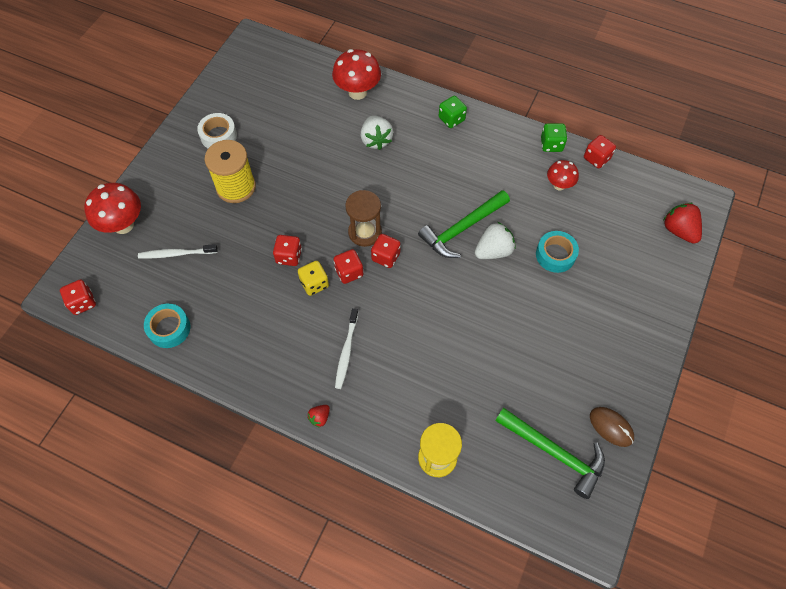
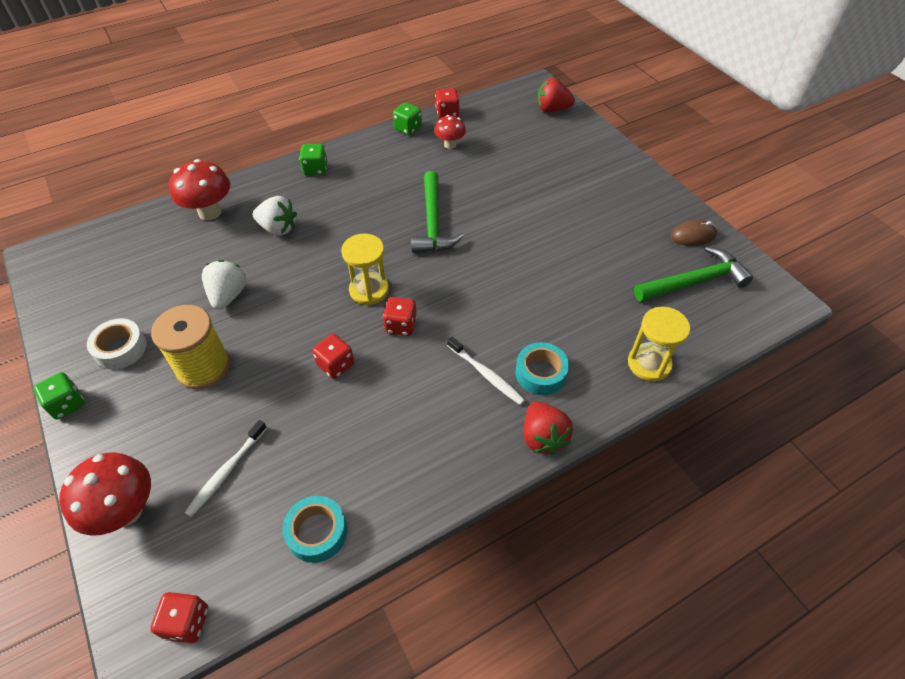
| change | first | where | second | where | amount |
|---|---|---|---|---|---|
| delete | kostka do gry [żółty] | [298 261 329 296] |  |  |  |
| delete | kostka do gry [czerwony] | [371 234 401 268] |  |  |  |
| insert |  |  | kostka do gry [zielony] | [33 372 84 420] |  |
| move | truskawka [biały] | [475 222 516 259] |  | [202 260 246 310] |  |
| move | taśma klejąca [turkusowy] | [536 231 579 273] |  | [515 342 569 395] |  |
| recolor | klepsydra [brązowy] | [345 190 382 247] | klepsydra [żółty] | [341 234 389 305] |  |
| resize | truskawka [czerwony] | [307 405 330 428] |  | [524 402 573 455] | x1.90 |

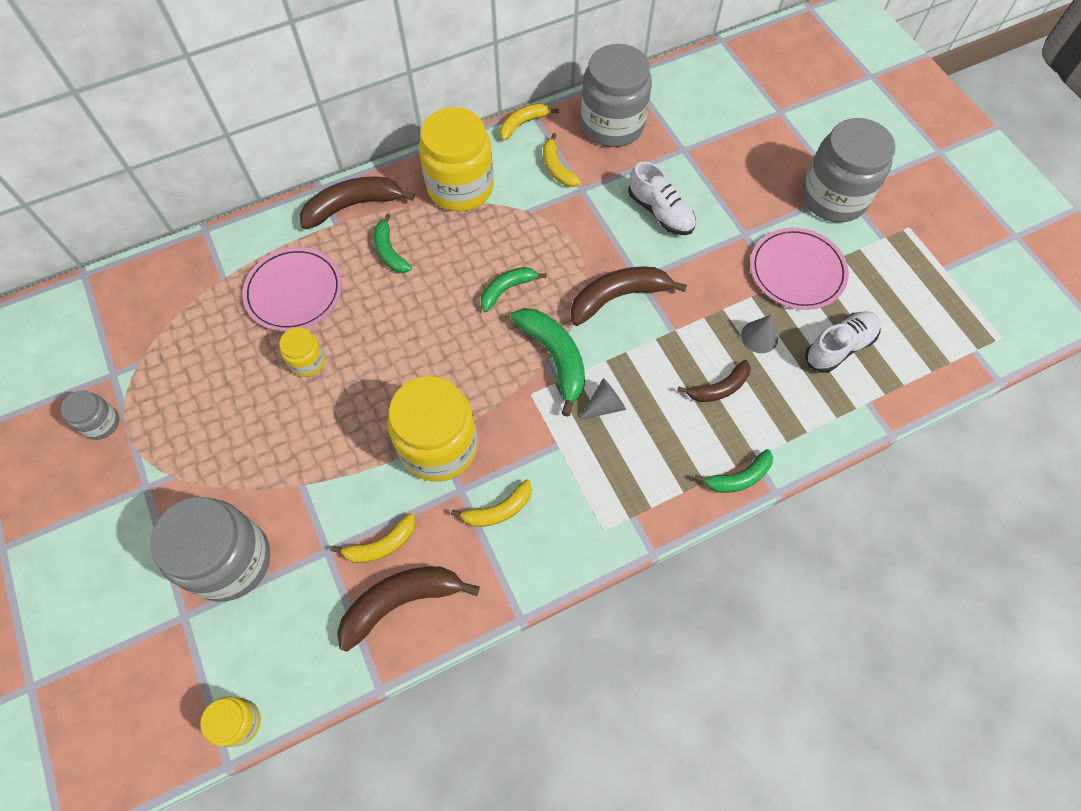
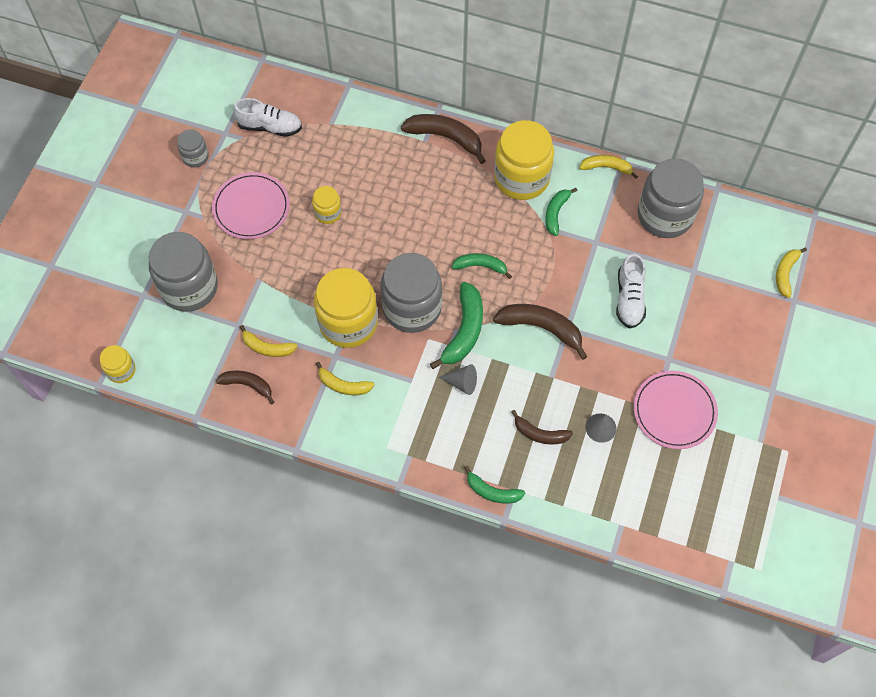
| change | first | where | second | where | amount |
|---|---|---|---|---|---|
| move | talerz [różowy] | [242 247 342 331] |  | [212 172 290 239] |  |
| move | banan [zielony] | [374 214 412 273] |  | [545 188 578 236] |  |
| move | banan [żółty] | [543 133 581 187] |  | [776 247 807 298] |  |
| move | słoik [szary] | [802 118 896 222] |  | [380 253 442 333] |  |
| move | but [biały] | [805 311 881 373] |  | [233 98 302 137] |  |
| resize | banan [brązowy] | [337 567 480 652] |  | [216 371 274 404] | x0.62 |

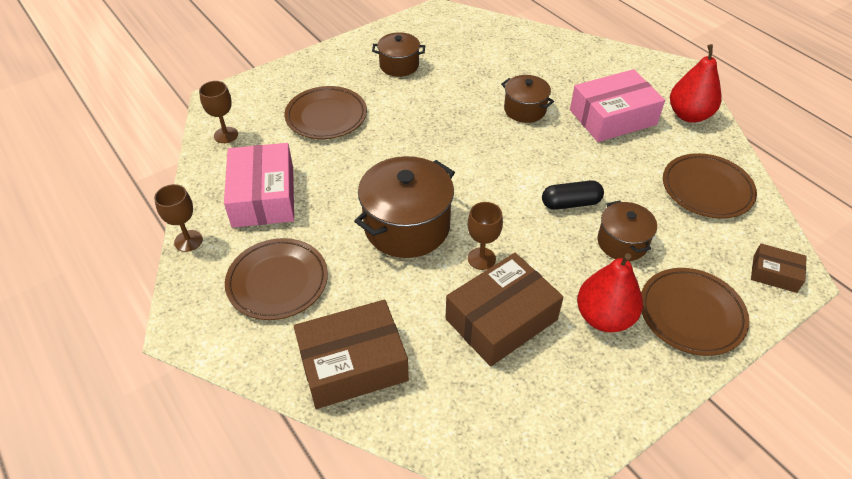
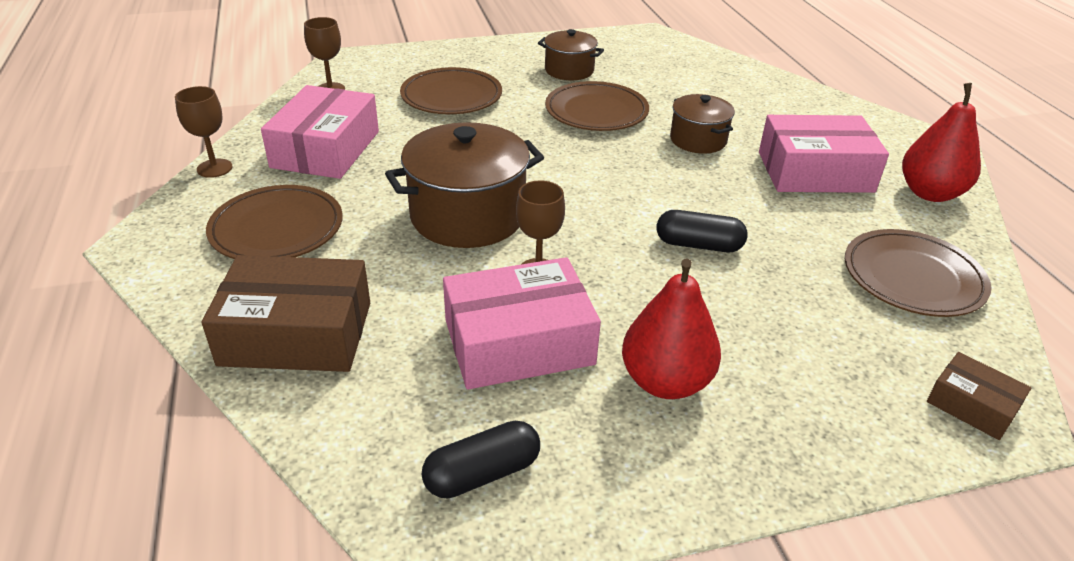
| change | first | where | second | where | amount |
|---|---|---|---|---|---|
| delete | garnek [brązowy] | [597 201 657 261] |  |  |  |
| insert |  |  | kapsułka [czarny] | [422 421 540 498] |  |
| move | talerz [brązowy] | [641 268 749 356] |  | [545 81 649 131] |  |
| recolor | pudełko [brązowy] | [446 253 563 367] | pudełko [różowy] | [443 257 601 389] |  |

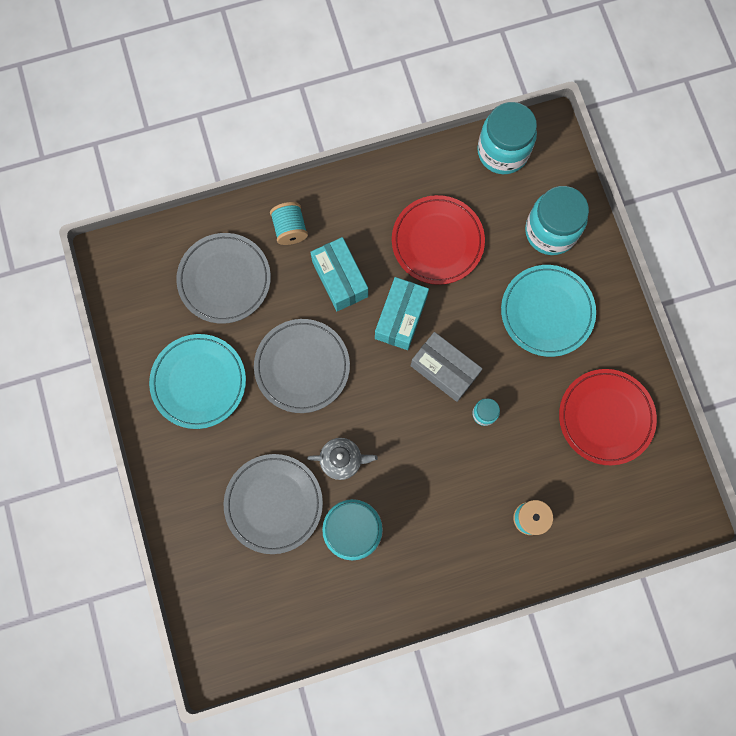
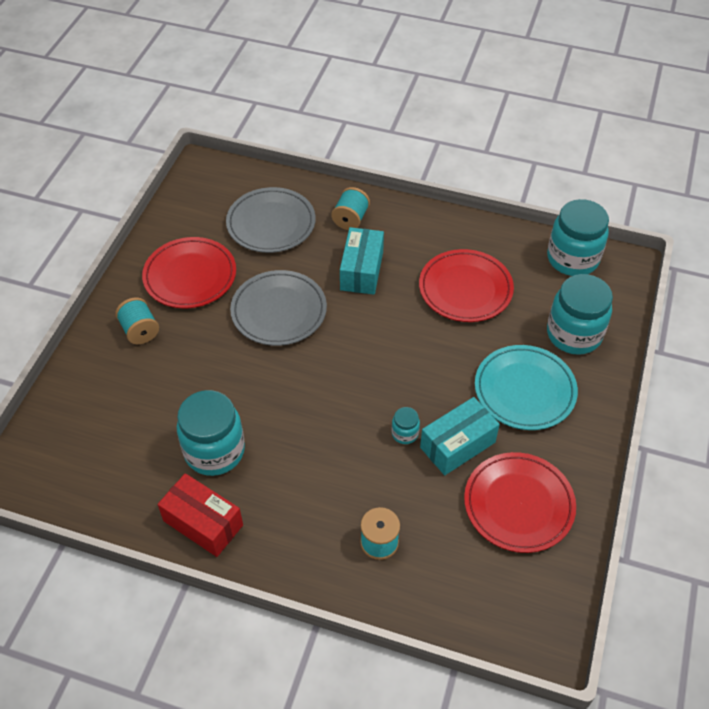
| change | first | where | second | where | amount |
|---|---|---|---|---|---|
| delete | talerz [szary] | [224 454 323 554] |  |  |  |
| delete | imbryk [szary] | [307 438 378 480] |  |  |  |
| delete | pudełko [szary] | [411 332 483 402] |  |  |  |
| insert |  |  | szpulka [turkusowy] | [115 297 159 344] |  |
| insert |  |  | pudełko [czerwony] | [158 473 243 557] |  |
| move | pudełko [turkusowy] | [375 277 429 350] |  | [420 397 500 475] |  |
| recolor | talerz [turkusowy] | [149 334 246 429] | talerz [czerwony] | [142 237 236 308] |  |

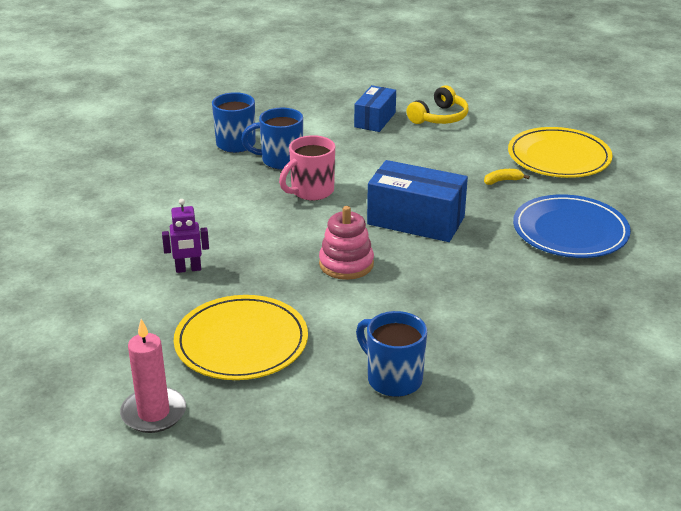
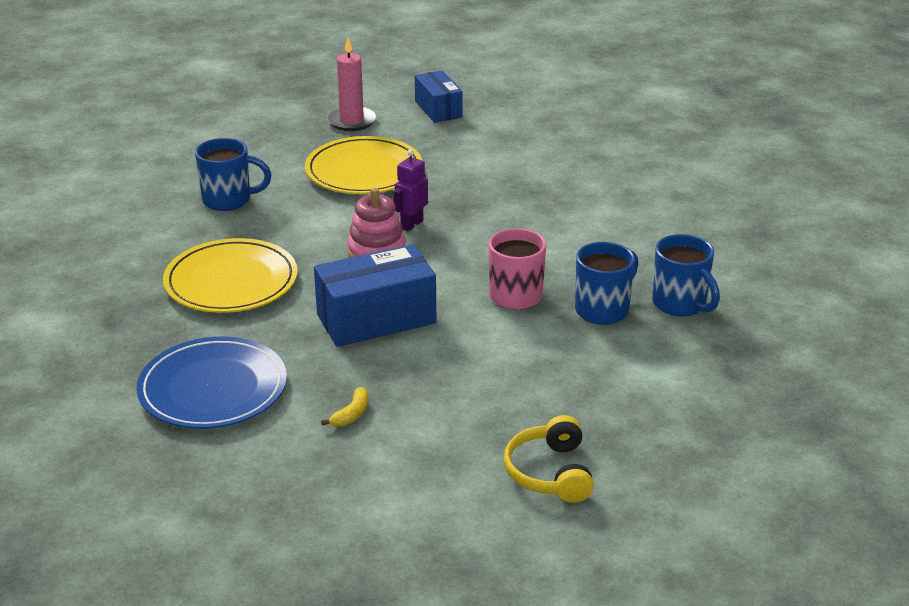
| change | first | where | second | where | amount |
|---|---|---|---|---|---|
| move | robot [fioletowy] | [162 199 209 273] |  | [393 150 428 232] |  |
| move | pudełko [niebieski] | [354 85 396 132] |  | [415 70 463 123] |  |
| move | talerz [żółty] | [508 127 613 178] |  | [163 238 298 313] |  |

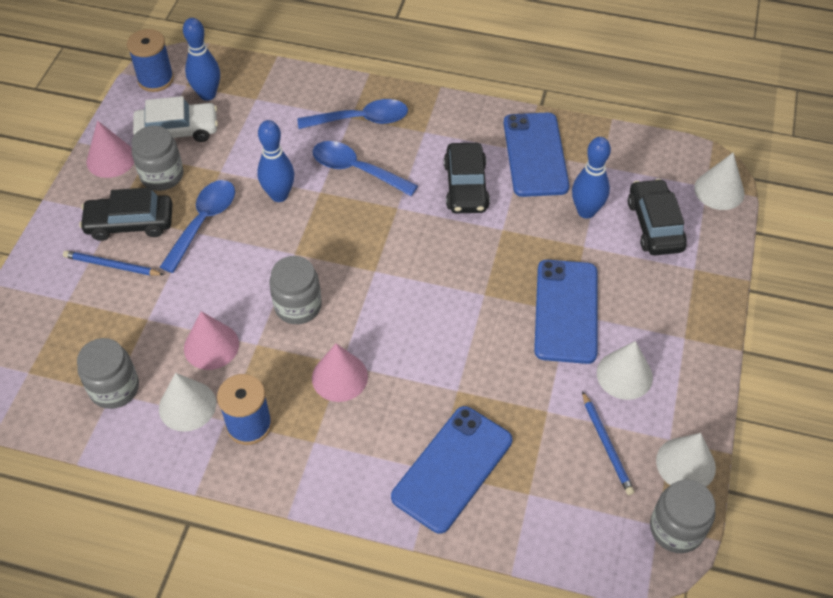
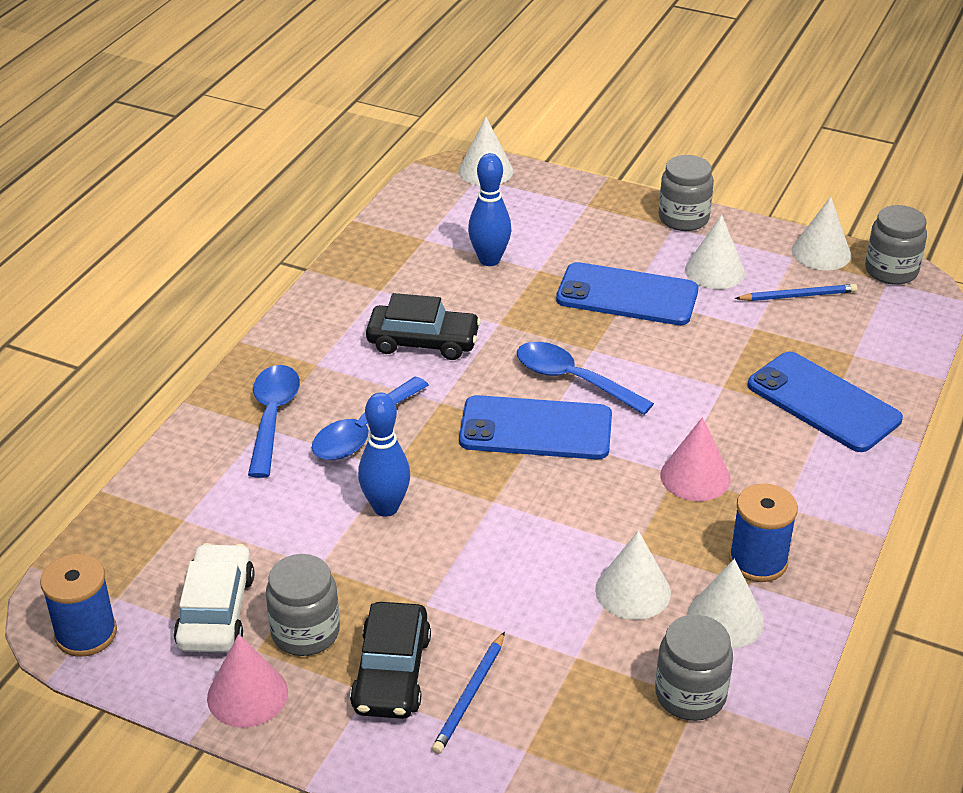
| change | first | where | second | where | amount |
|---|---|---|---|---|---|
| delete | kręgiel [niebieski] | [183 18 220 101] |  |  |  |
| delete | samochód [czarny] | [628 179 687 255] |  |  |  |
| move | łyżka [niebieski] | [160 180 235 273] |  | [517 342 654 415] |  |
| move | słoik [szary] | [269 256 322 324] |  | [659 155 714 231] |  |
| move | telefon [niebieski] | [503 112 569 197] |  | [459 395 612 460] |  |
| recolor | stożek [różowy] | [184 311 239 370] | stożek [biały] | [595 531 671 620] |  |

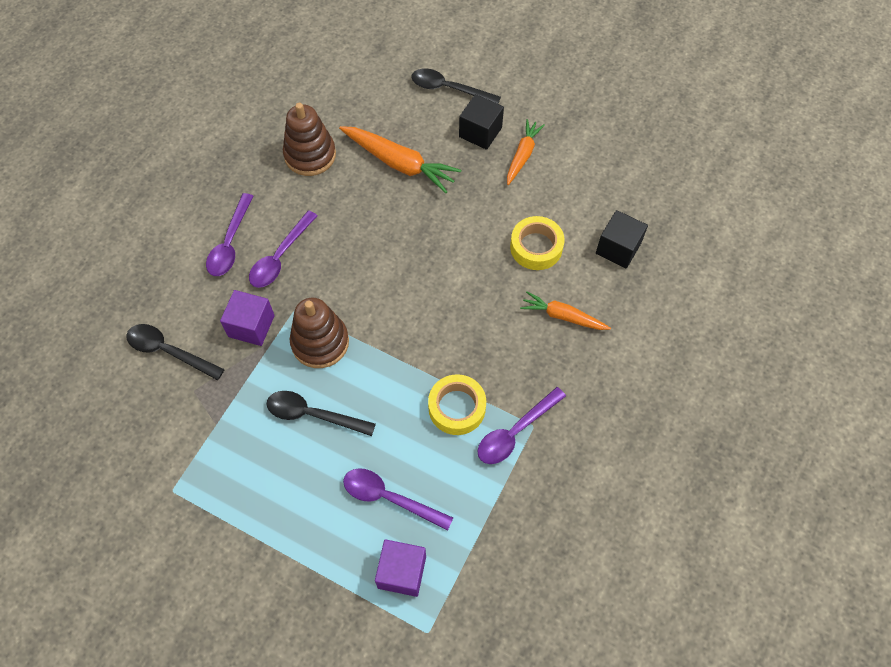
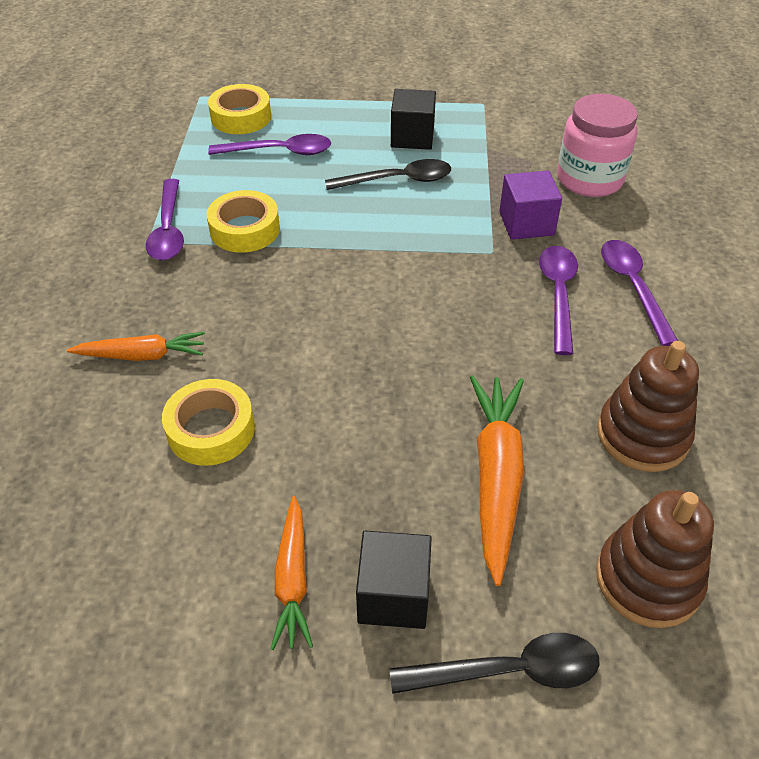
| change | first | where | second | where | amount |
|---|---|---|---|---|---|
| move | zabawka nakładanka [brązowy] | [290 298 349 368] |  | [596 490 714 628] |  |
| move | sześcian [czarny] | [596 210 648 269] |  | [391 89 436 150] |  |
| replace | łyżka [czarny] | [127 324 225 380] | słoik [różowy] | [557 94 638 197] |  |
| replace | sześcian [fioletowy] | [375 539 426 597] | taśma klejąca [żółty] | [208 84 271 134] |  |
| rotate | marchewka [pomarańczowy] | [339 126 461 193] |  | [470 376 524 586] | 90 degrees clockwise |
| rotate | łyżka [fioletowy] | [477 387 566 464] |  | [146 179 184 261] | 150 degrees clockwise |

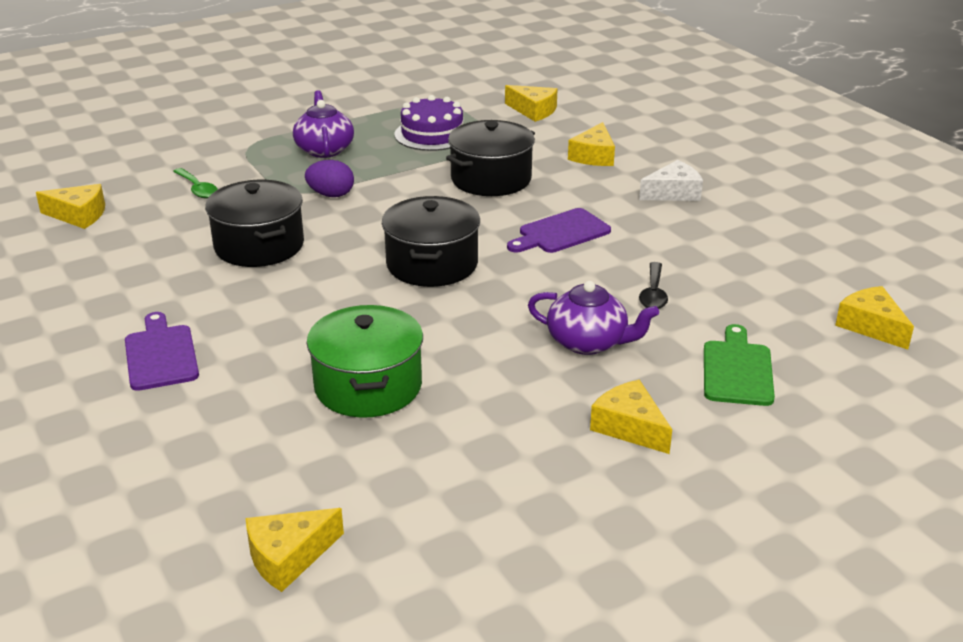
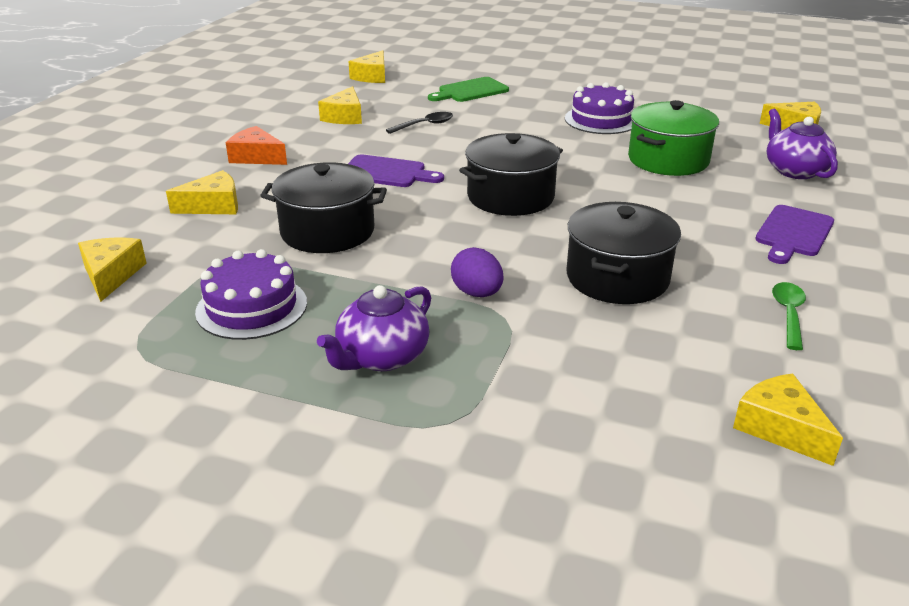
| change | first | where | second | where | amount |
|---|---|---|---|---|---|
| insert |  |  | tort [fioletowy] | [565 82 634 134] |  |
| move | łyżka [zielony] | [173 168 218 198] |  | [772 282 806 350] |  |
| move | imbryk [fioletowy] | [528 281 659 355] |  | [767 109 838 179] |  |
| move | ser [żółty] | [590 380 672 454] |  | [318 86 362 124] |  |
| recolor | ser [biały] | [639 160 703 201] | ser [pomarańczowy] | [225 126 287 165] |  |

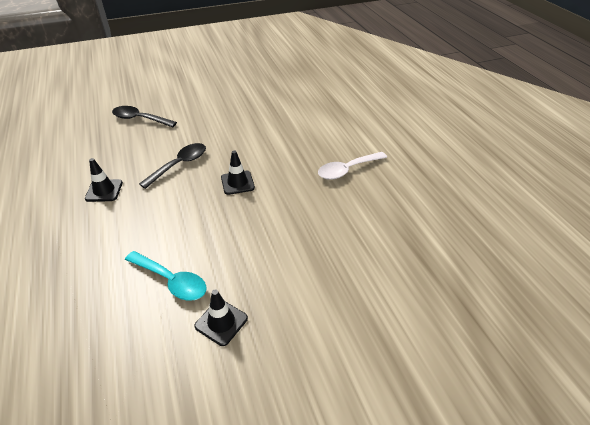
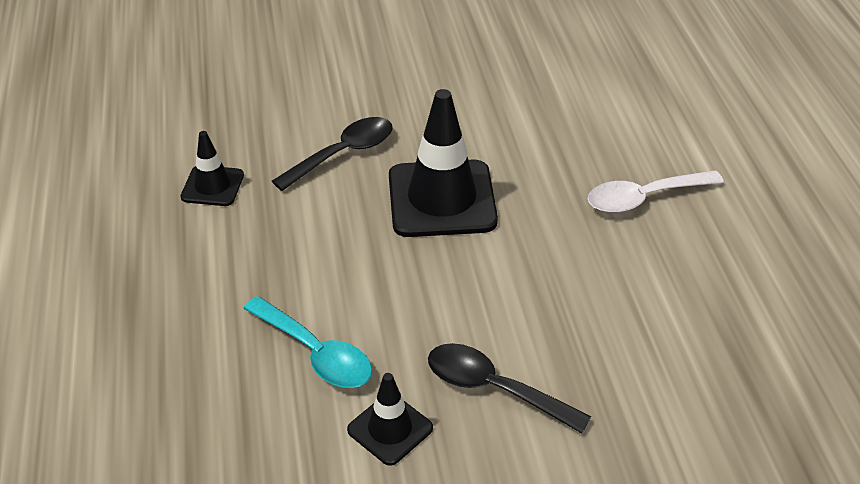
| change | first | where | second | where | amount |
|---|---|---|---|---|---|
| move | łyżka [czarny] | [112 106 177 128] |  | [428 343 591 433] |  |
| resize | pachołek [czarny] | [221 150 255 195] |  | [389 89 498 237] | x1.90 |

